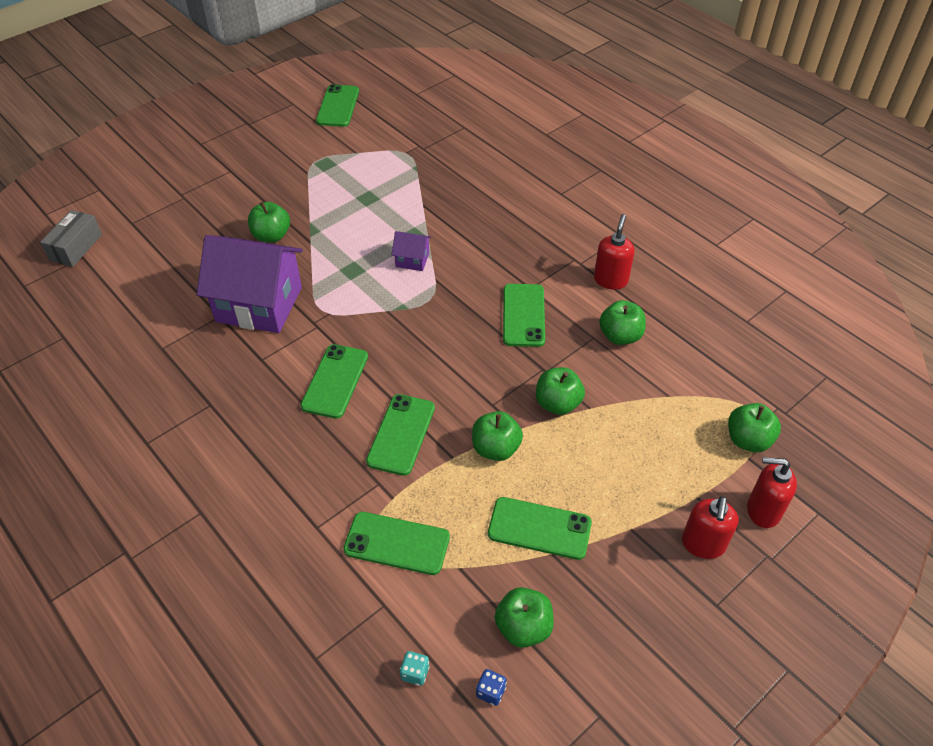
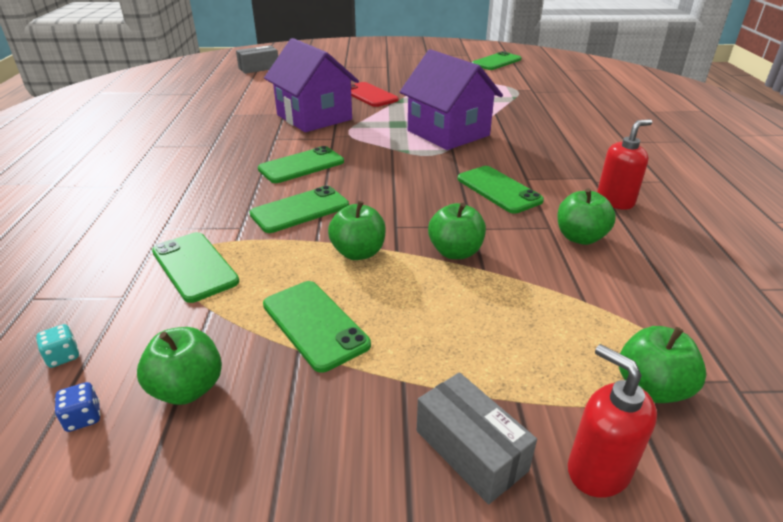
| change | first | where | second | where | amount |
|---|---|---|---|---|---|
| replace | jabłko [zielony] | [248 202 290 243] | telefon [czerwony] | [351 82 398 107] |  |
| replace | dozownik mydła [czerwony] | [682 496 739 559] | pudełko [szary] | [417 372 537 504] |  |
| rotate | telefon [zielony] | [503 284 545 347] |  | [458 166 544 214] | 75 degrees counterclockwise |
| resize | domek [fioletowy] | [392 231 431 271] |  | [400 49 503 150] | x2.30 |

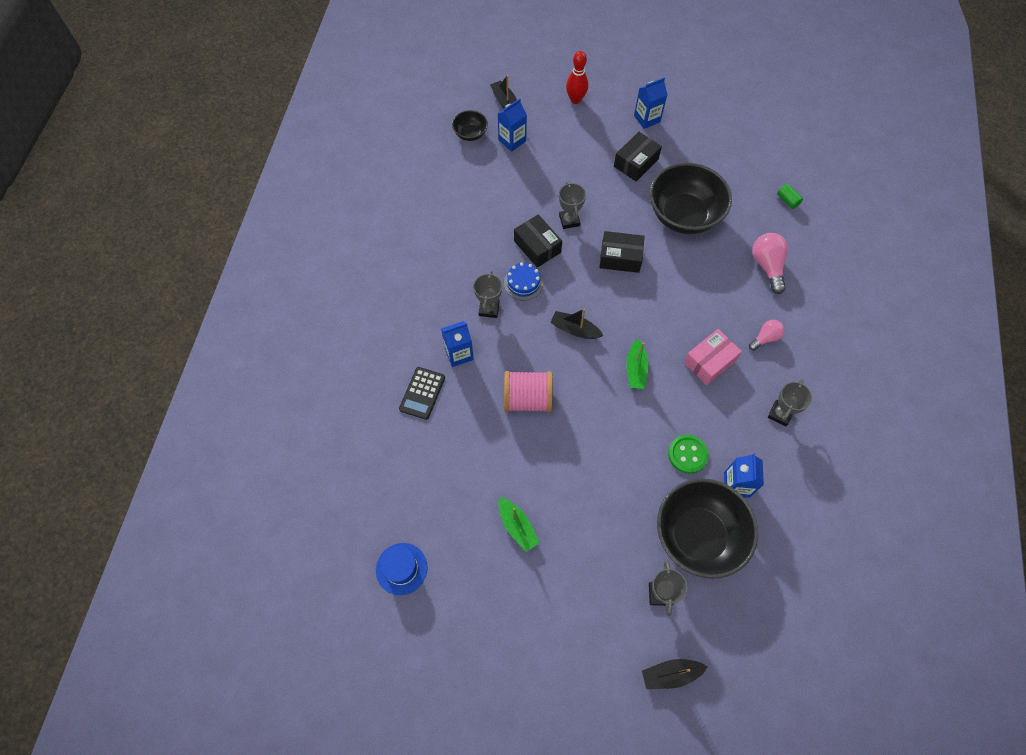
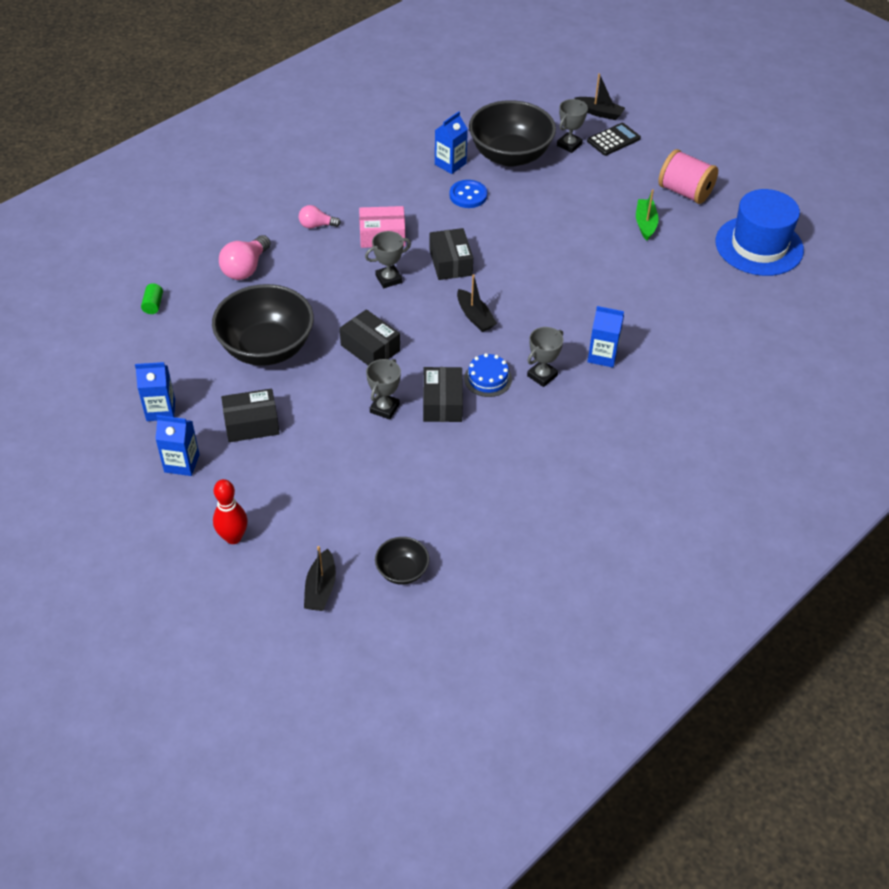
| change | first | where | second | where | amount |
|---|---|---|---|---|---|
| move | kalkulator [czarny] | [399 367 445 420] |  | [587 123 641 156] |  |
| move | karton mleka [niebieski] | [498 98 527 152] |  | [135 362 175 421] |  |
| move | szpulka [różowy] | [504 371 553 412] |  | [658 149 718 204] |  |
| move | puchar [szary] | [768 380 812 426] |  | [365 231 411 288] |  |
| replace | łódka [zielony] | [626 339 649 389] | pudełko [czarny] | [429 228 473 280] |  |
| recolor | guzik [zielony] | [668 435 709 474] | guzik [niebieski] | [450 180 487 208] |  |
| resize | kapelusz [niebieski] | [376 543 427 595] |  | [715 189 804 276] | x1.82 |

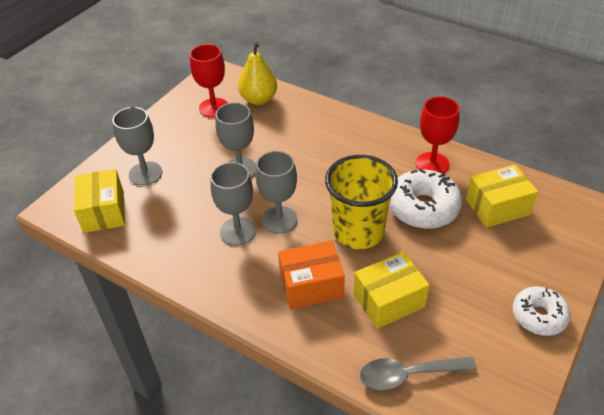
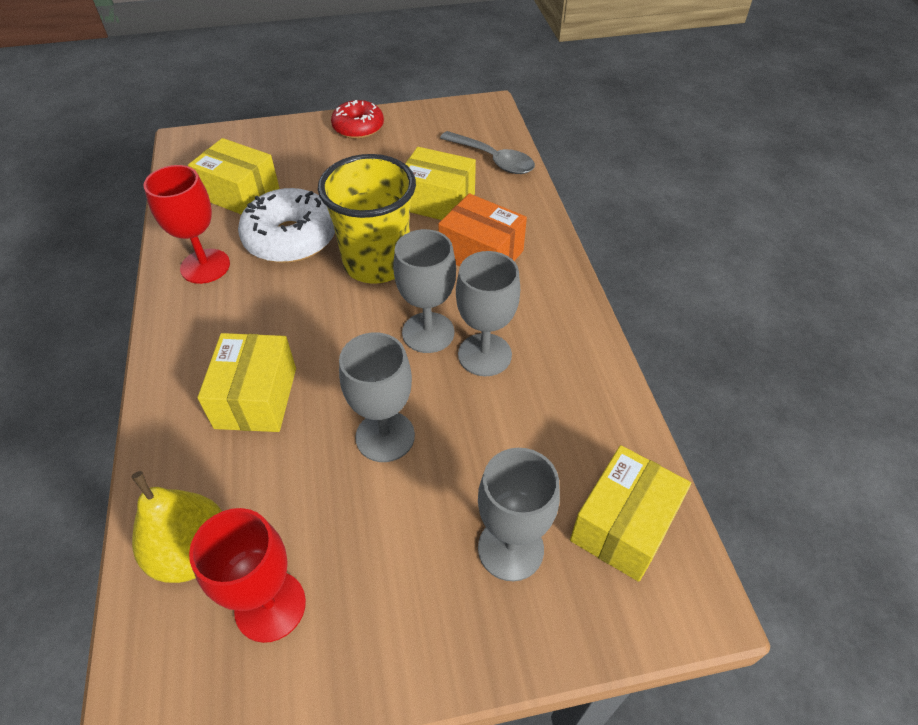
| change | first | where | second | where | amount |
|---|---|---|---|---|---|
| insert |  |  | pudełko [żółty] | [197 333 296 432] |  |
| recolor | donut [biały] | [513 286 571 336] | donut [czerwony] | [331 100 384 139] |  |

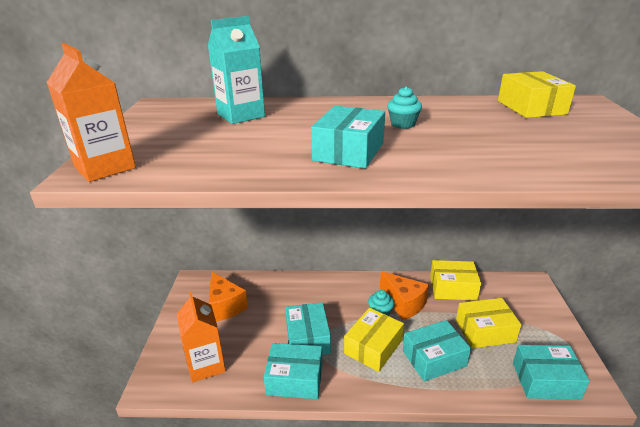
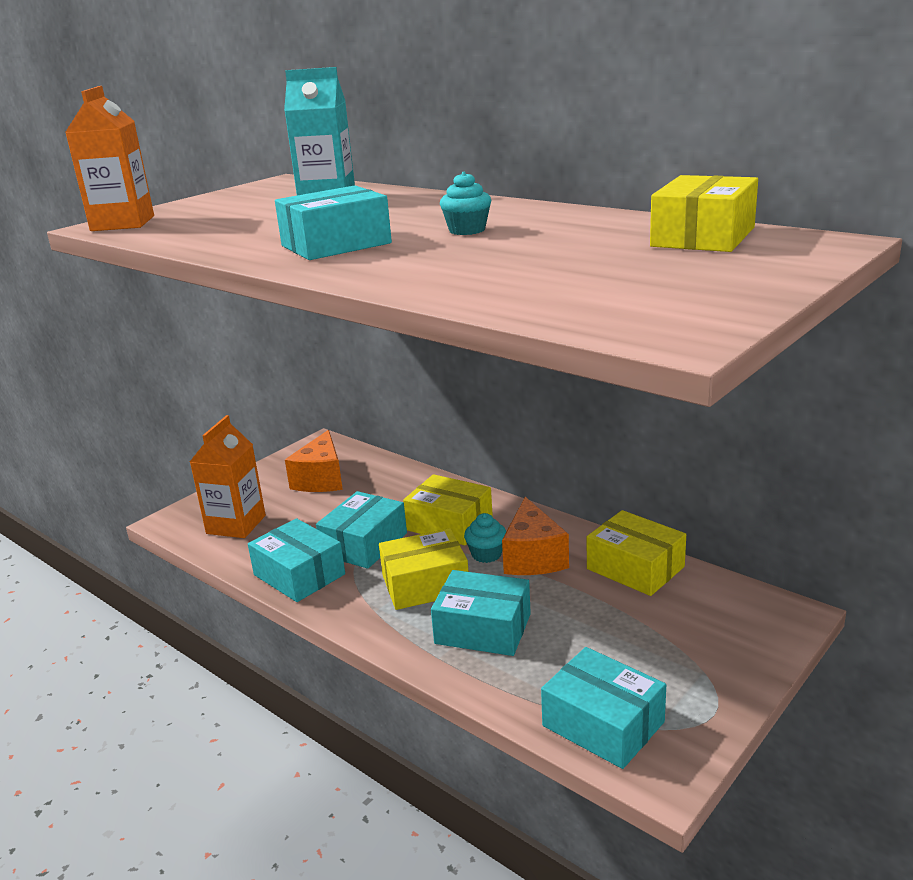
| change | first | where | second | where | amount |
|---|---|---|---|---|---|
| move | pudełko [żółty] | [456 298 521 348] |  | [403 474 493 545] |  |

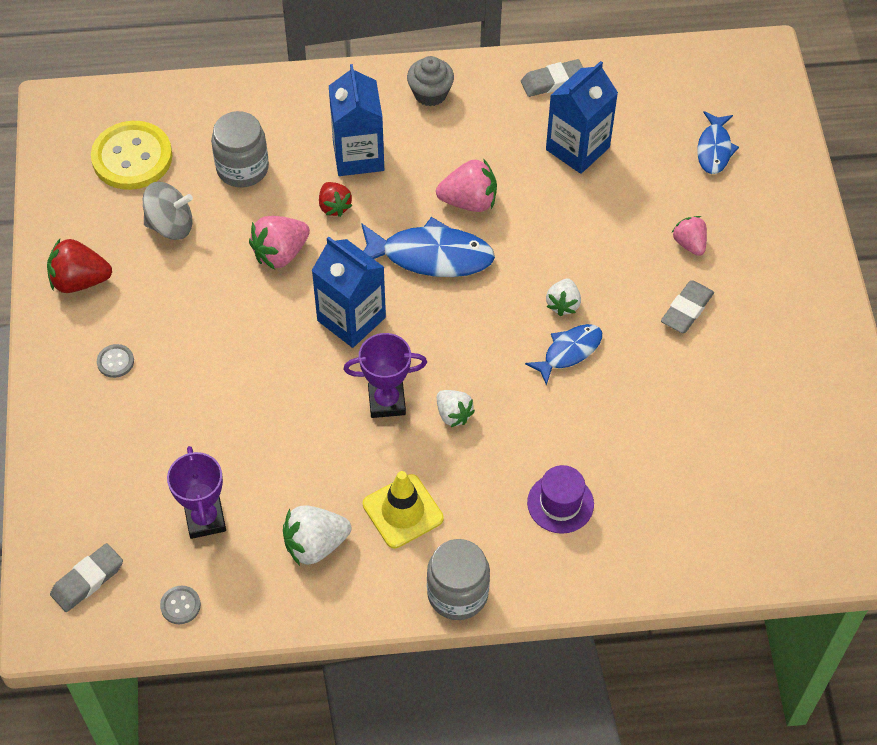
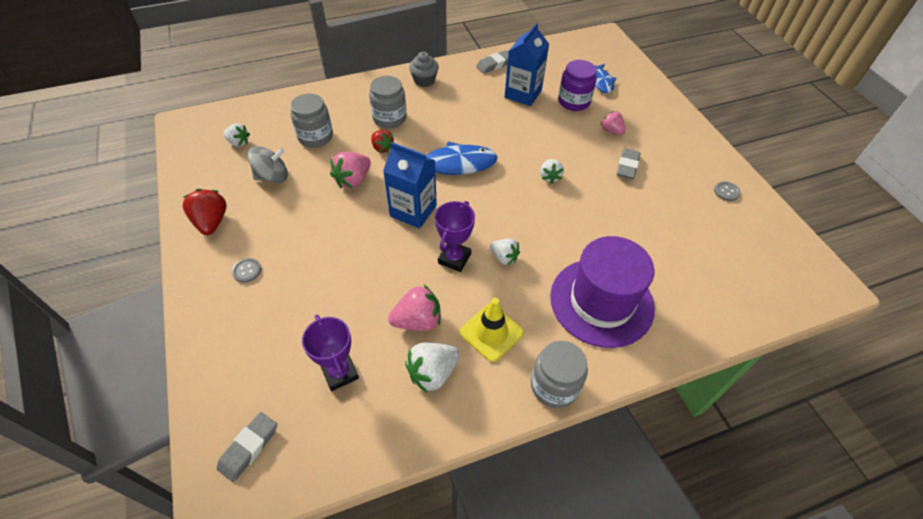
| change | first | where | second | where | amount |
|---|---|---|---|---|---|
| delete | ryba [niebieski] | [525 324 602 386] |  |  |  |
| insert |  |  | słoik [fioletowy] | [558 60 597 111] |  |
| move | guzik [szary] | [160 586 201 624] |  | [714 181 741 201] |  |
| move | truskawka [różowy] | [436 158 497 212] |  | [388 285 441 331] |  |
| replace | guzik [żółty] | [91 121 172 190] | truskawka [biały] | [223 123 250 147] |  |
| replace | karton mleka [niebieski] | [329 64 384 176] | słoik [szary] | [369 76 407 128] |  |
| rotate | truskawka [czerwony] | [47 239 112 293] |  | [183 189 227 235] | 90 degrees clockwise |
| rotate | puchar [fioletowy] | [343 333 427 418] |  | [435 201 475 272] | 45 degrees counterclockwise |
| resize | kapelusz [fioletowy] | [527 465 594 534] |  | [550 236 655 348] | x2.08 |

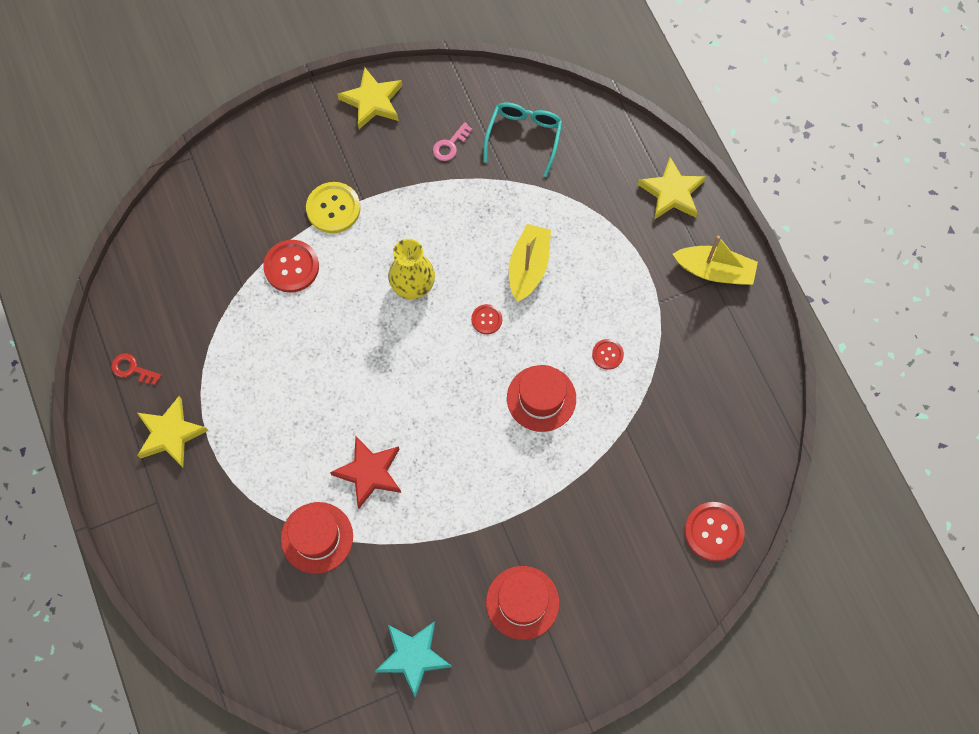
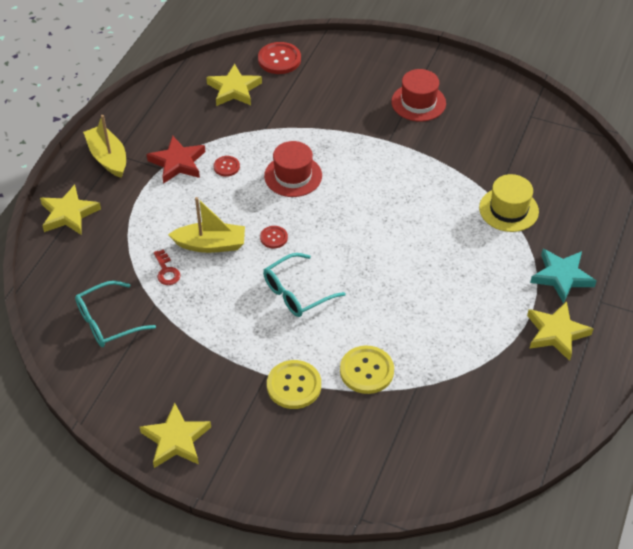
| change | first | where | second | where | amount |
|---|---|---|---|---|---|
| delete | klucz [różowy] | [433 122 472 161] |  |  |  |
| insert |  |  | gwiazda [żółty] | [206 64 262 106] |  |
| move | klucz [czerwony] | [111 354 161 385] |  | [154 249 180 285] |  |
| move | gwiazda [czerwony] | [330 436 401 509] |  | [147 136 205 184] |  |
| move | gwiazda [turkusowy] | [375 621 452 698] |  | [530 249 596 303] |  |
| replace | wazon [żółty] | [388 239 435 299] | okulary [turkusowy] | [263 253 346 317] |  |
| recolor | guzik [czerwony] | [263 240 319 293] | guzik [żółty] | [340 345 394 394] |  |
| recolor | kapelusz [czerwony] | [281 502 353 574] | kapelusz [żółty] | [479 174 539 232] |  |
| rotate | łódka [żółty] | [509 224 551 302] |  | [168 197 245 253] | 150 degrees counterclockwise |

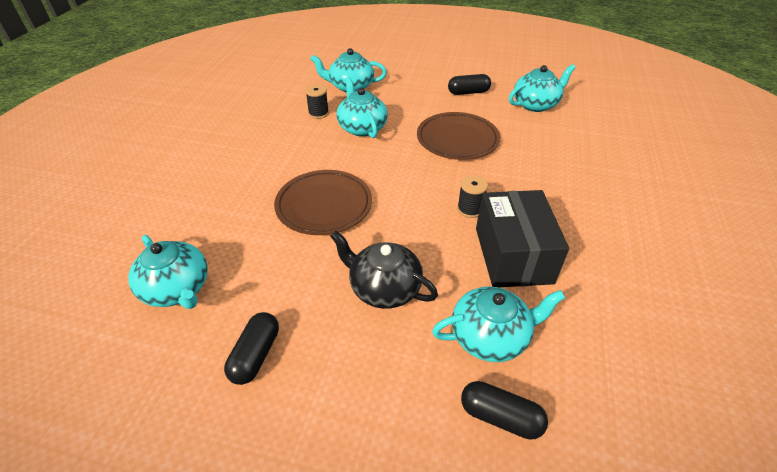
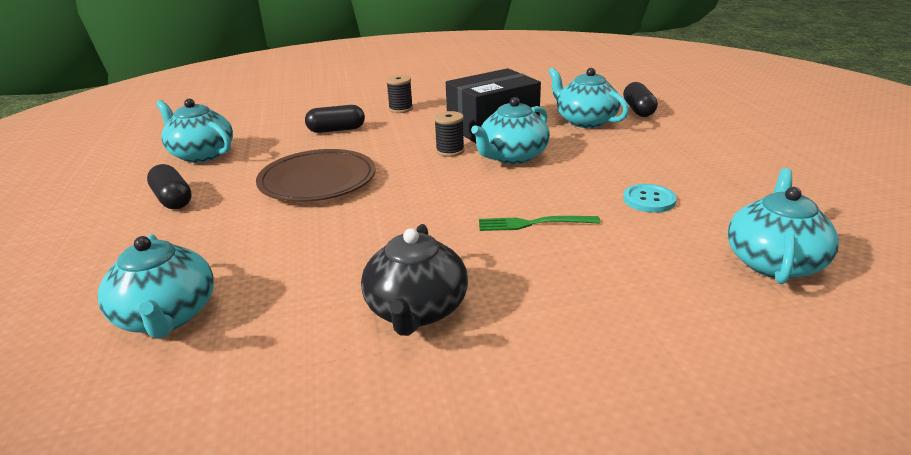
| change | first | where | second | where | amount |
|---|---|---|---|---|---|
| insert |  |  | guzik [turkusowy] | [623 184 677 213] |  |
| move | kapsułka [czarny] | [224 312 279 385] |  | [305 105 365 133] |  |
| move | szpulka [czarny] | [305 84 329 119] |  | [386 75 413 113] |  |
| move | imbryk [czarny] | [330 231 438 309] |  | [361 224 468 336] |  |
| move | imbryk [turkusowy] | [337 77 388 138] |  | [471 97 550 164] |  |
| replace | talerz [brązowy] | [274 170 372 235] | widelec [zielony] | [479 216 600 231] |  |

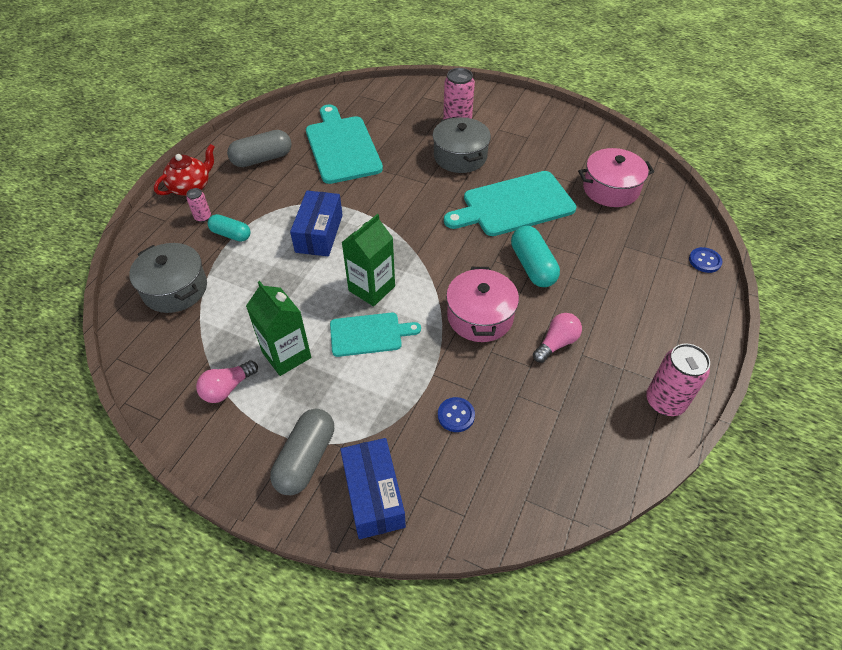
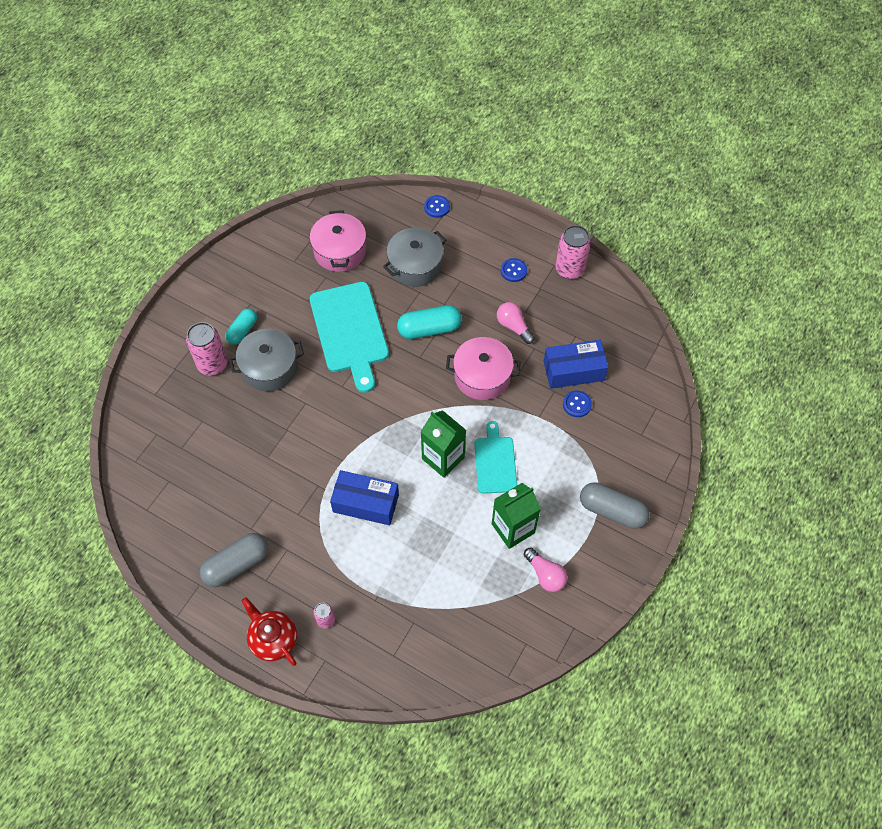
| change | first | where | second | where | amount |
|---|---|---|---|---|---|
| delete | deska do krojenia [turkusowy] | [306 104 383 184] |  |  |  |
| insert |  |  | guzik [niebieski] | [501 258 527 282] |  |
| move | garnek [szary] | [129 243 207 313] |  | [383 228 446 287] |  |
| move | kapsułka [turkusowy] | [208 214 251 242] |  | [225 309 257 345] |  |
| move | pudełko [niebieski] | [340 438 406 539] |  | [544 340 608 389] |  |
| rotate | kapsułka [szary] | [227 130 292 167] |  | [200 533 268 587] | 75 degrees clockwise |

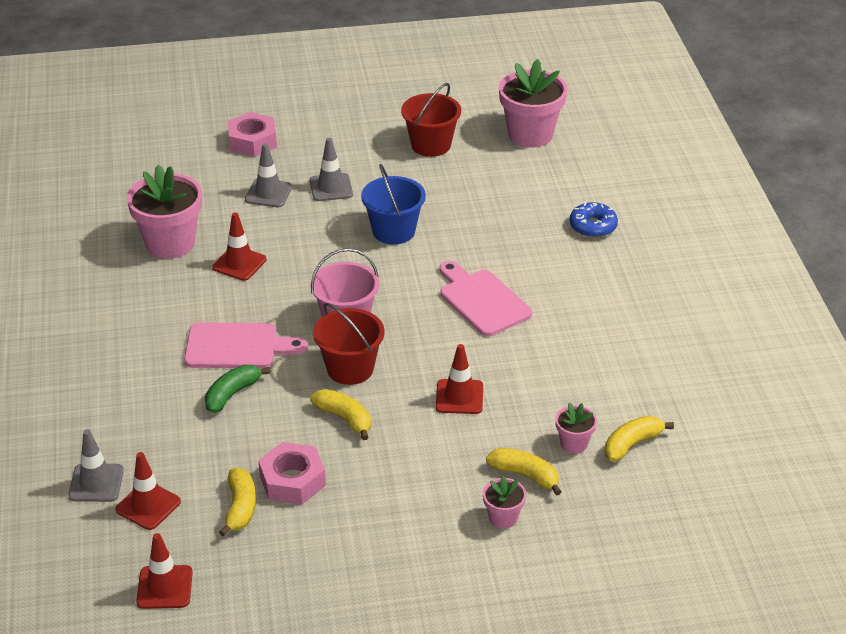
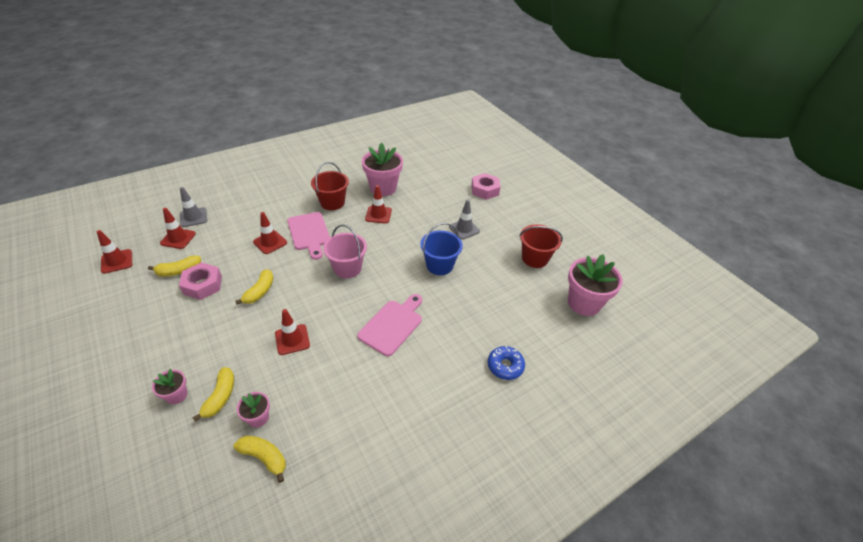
| change | first | where | second | where | amount |
|---|---|---|---|---|---|
| delete | pachołek [szary] | [245 143 292 207] |  |  |  |
| move | wiadro [czerwony] | [313 303 384 385] |  | [311 162 349 210] |  |
| replace | banan [zielony] | [204 365 270 413] | pachołek [czerwony] | [253 212 287 254] |  |

